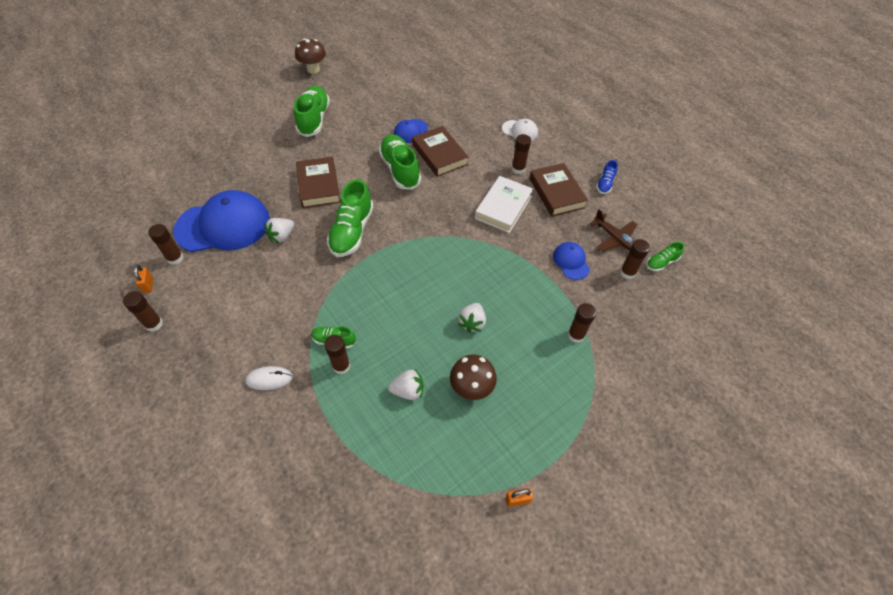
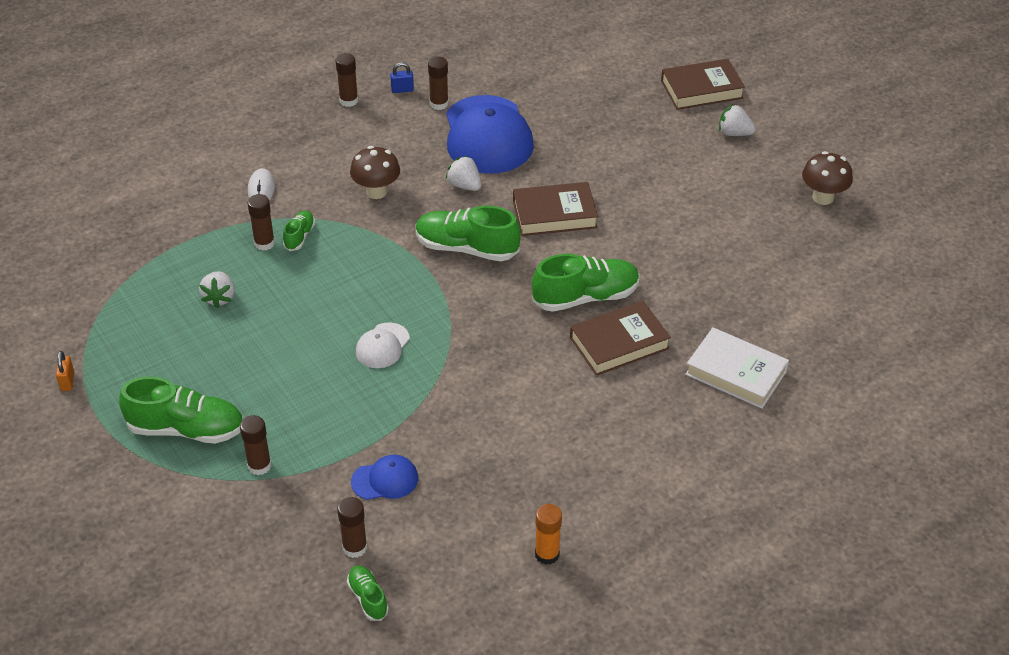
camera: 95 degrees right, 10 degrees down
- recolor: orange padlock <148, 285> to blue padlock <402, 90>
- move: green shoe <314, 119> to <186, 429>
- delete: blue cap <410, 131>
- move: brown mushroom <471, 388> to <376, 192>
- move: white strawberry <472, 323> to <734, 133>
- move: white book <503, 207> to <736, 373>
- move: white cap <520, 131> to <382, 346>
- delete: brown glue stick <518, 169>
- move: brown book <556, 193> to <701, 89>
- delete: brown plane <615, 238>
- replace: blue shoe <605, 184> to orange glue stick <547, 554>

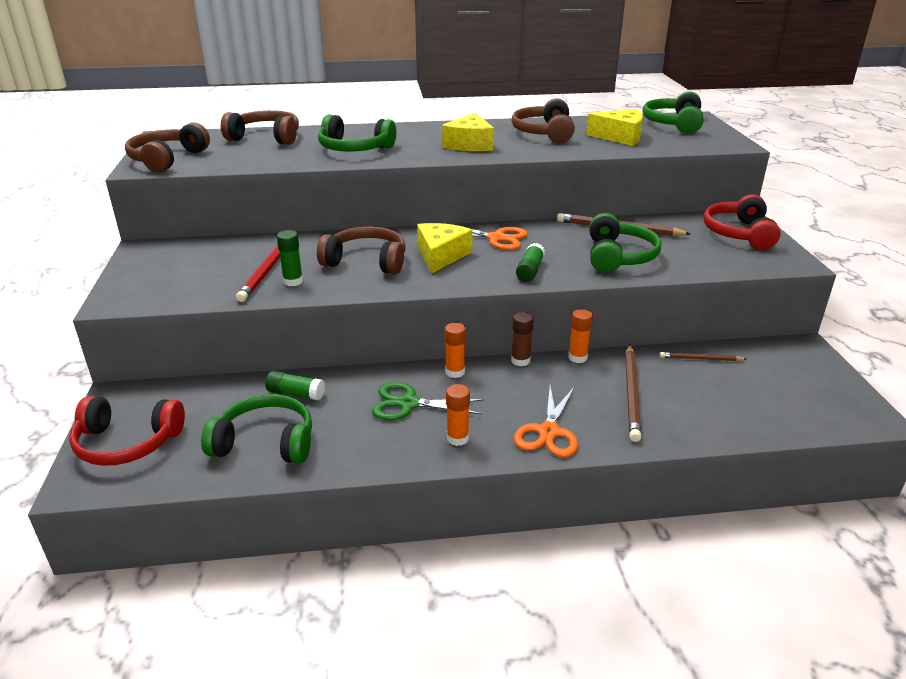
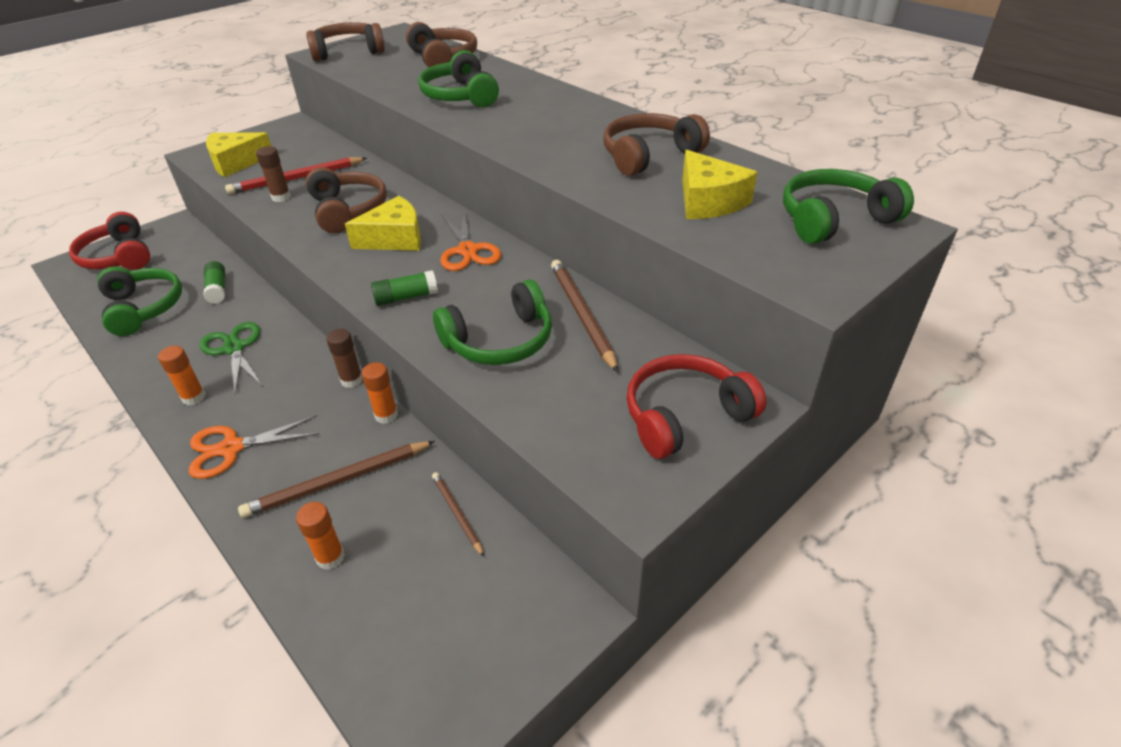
camera: 55 degrees right, 10 degrees up
- recolor: green glue stick <293, 281> to brown glue stick <281, 197>
- move: yellow cheese <469, 144> to <236, 163>
- move: orange glue stick <455, 372> to <330, 557>

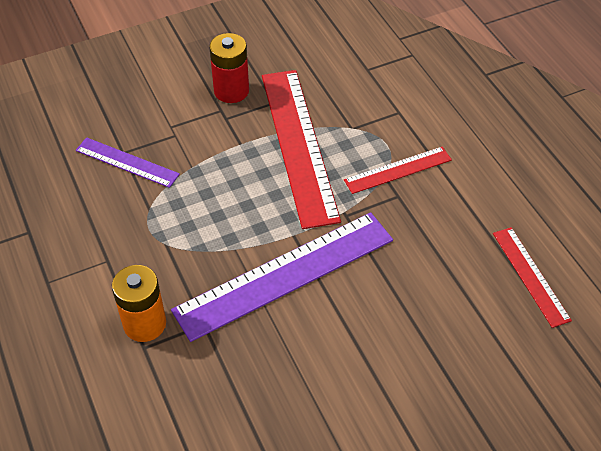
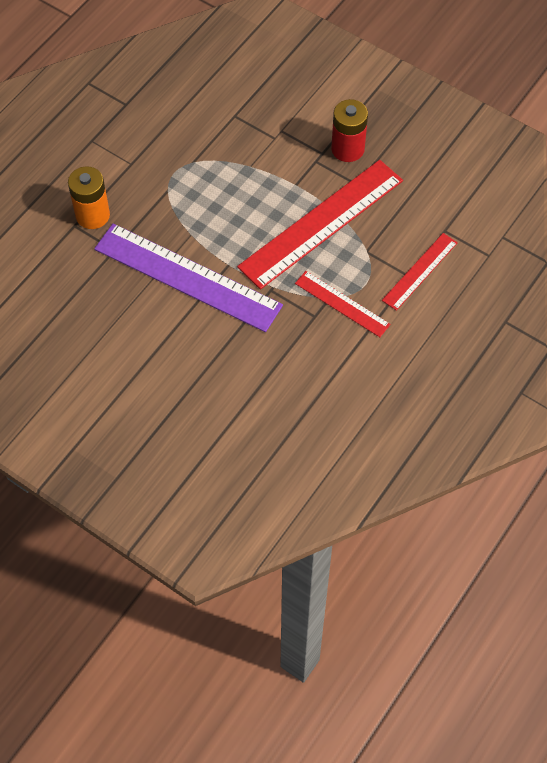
camera: 60 degrees right, 10 degrees up
- delete: purple ruler <127, 162>
- move: red ruler <530, 276> to <420, 271>

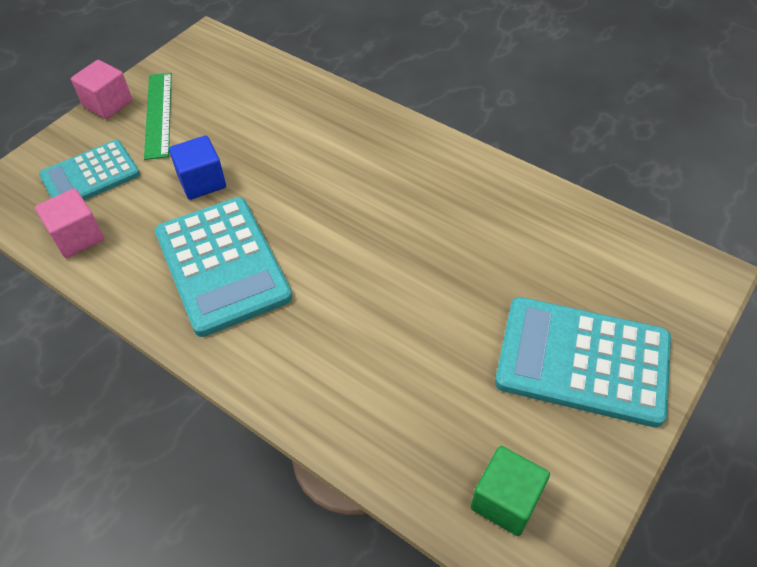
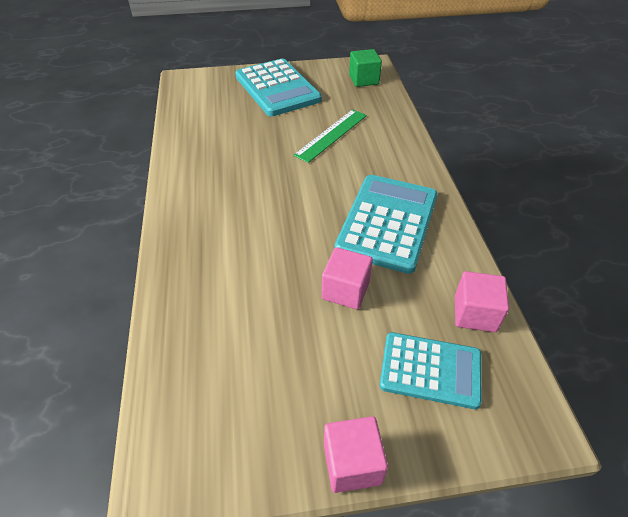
camera: 135 degrees left, 5 degrees down
- move: green ruler <158, 114> to <332, 135>
- recolor: blue cube <202, 182> to pink cube <345, 290>

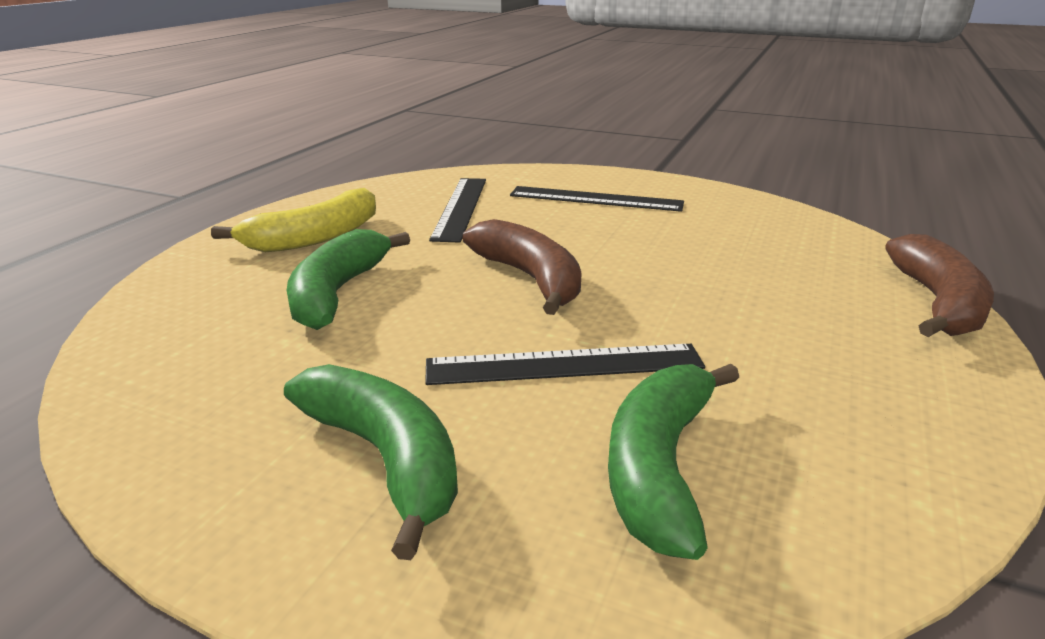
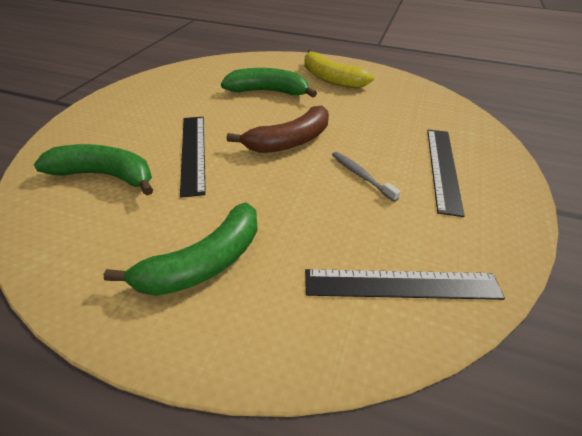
camera: 85 degrees right, 15 degrees up
- move: green banana <385, 458> to <204, 263>
- move: black ruler <461, 207> to <402, 285>
- delete: brown banana <937, 303>
- insert: grey toothbrush <361, 176>

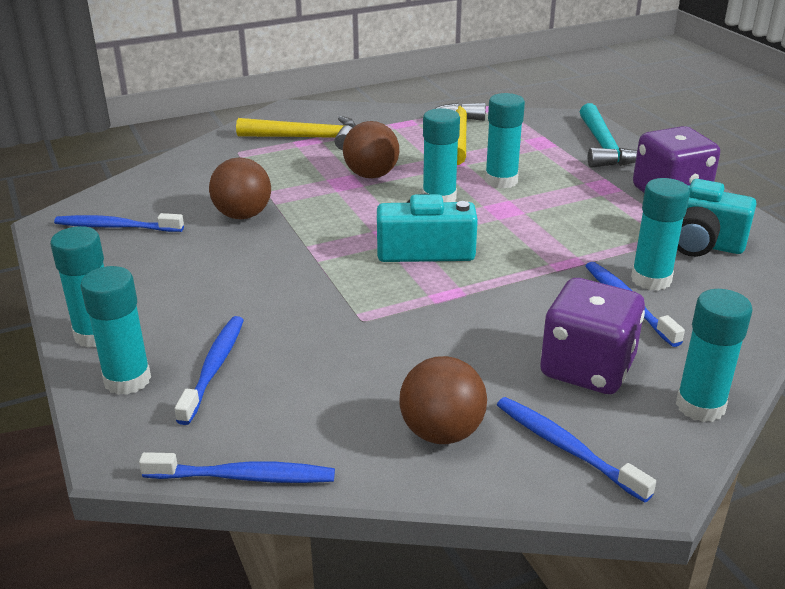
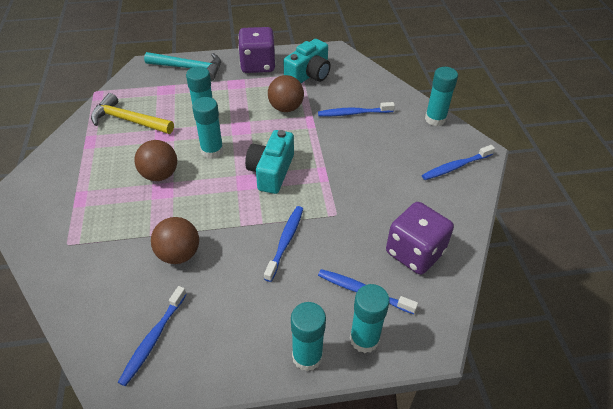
camera: 75 degrees left, 15 degrees up
- move: blue toothbrush <243, 477> to <285, 241>
- delete: yellow hammer <307, 138>
- move: brown ball <441, 432> to <286, 108>
- move: purple dice <587, 368> to <415, 252>
- delete: turquoise glue stick <651, 279>

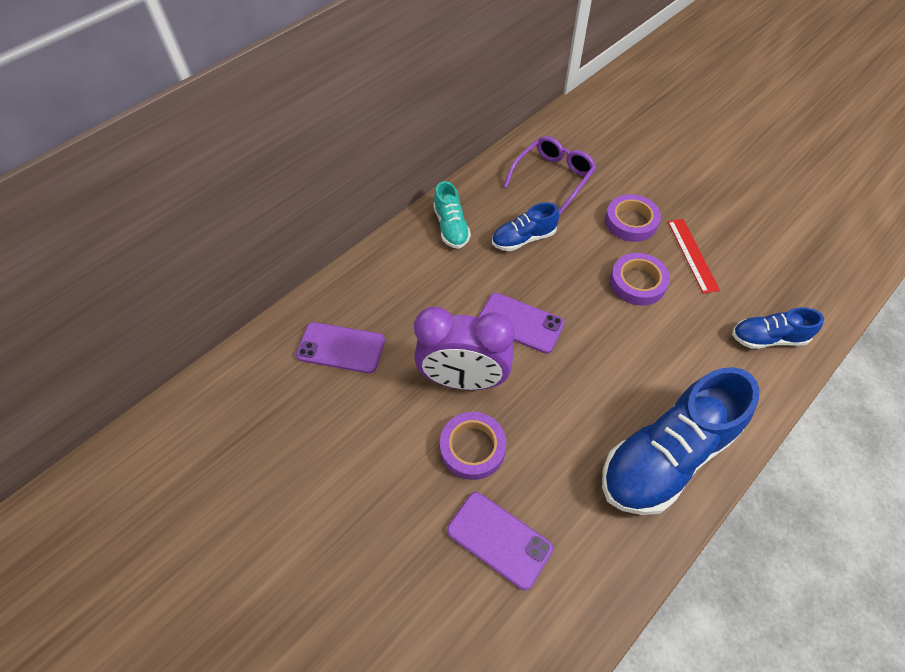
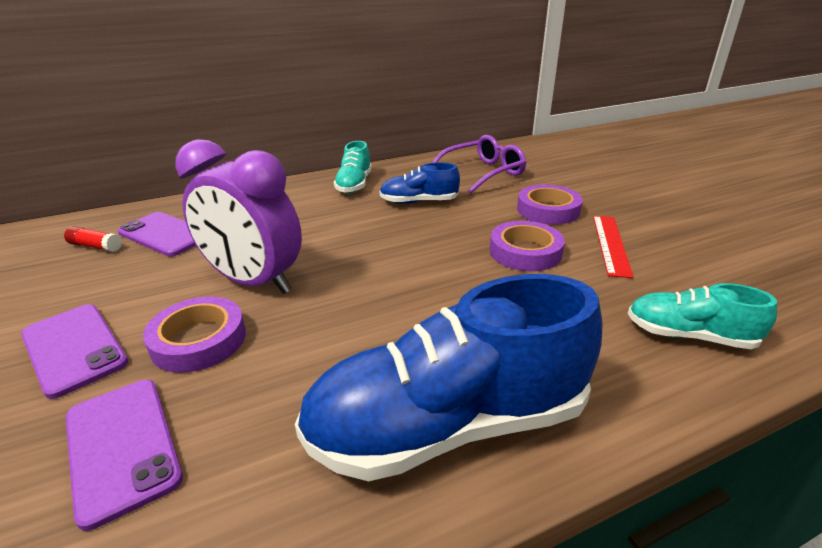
camera: 20 degrees right, 25 degrees down
- move: purple phone <520, 323> to <73, 348>
- recolor: blue shoe <768, 338> to turquoise shoe <689, 335>
- insert: red glue stick <95, 246>

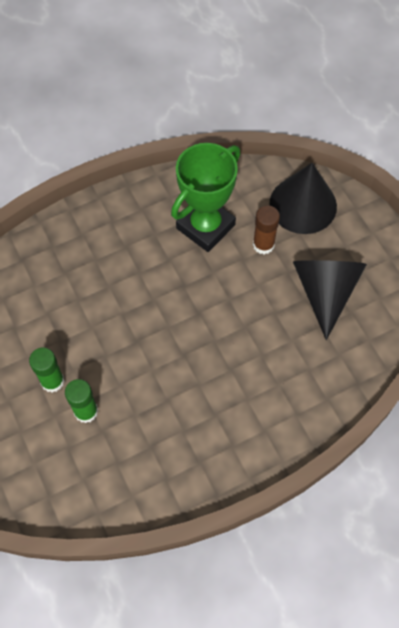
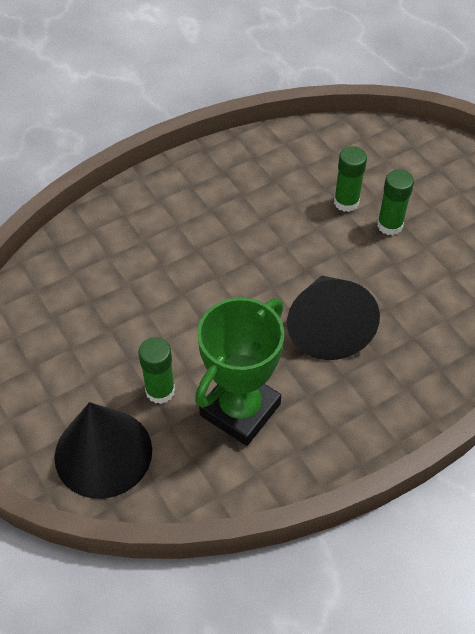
camera: 175 degrees right, 10 degrees down
- recolor: brown glue stick <263, 245> to green glue stick <160, 391>
- move: black cone <325, 292> to <327, 327>

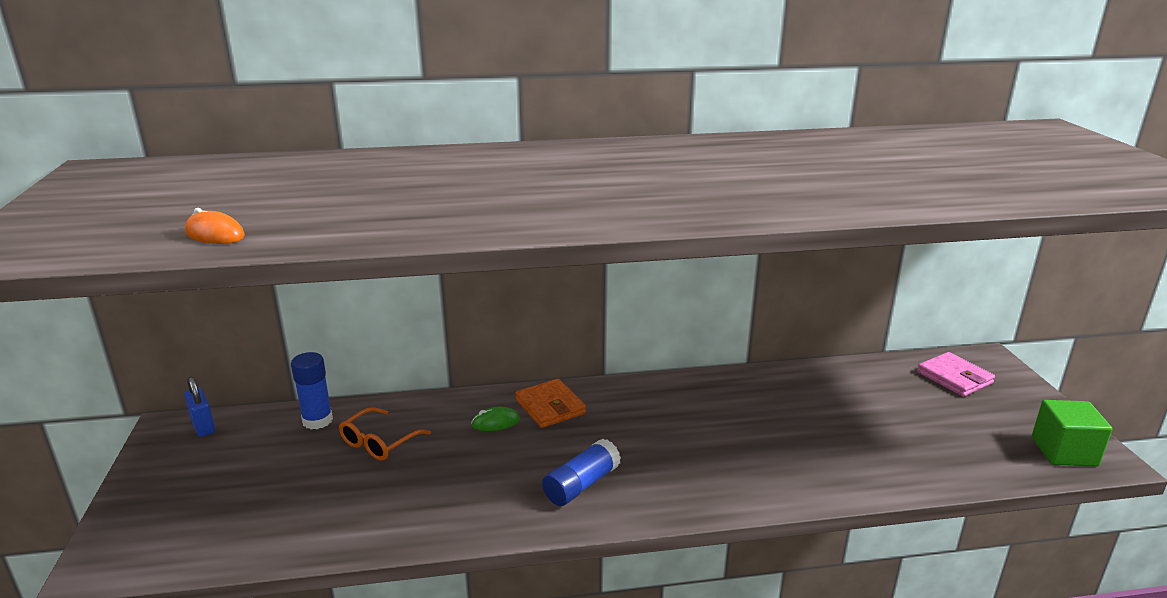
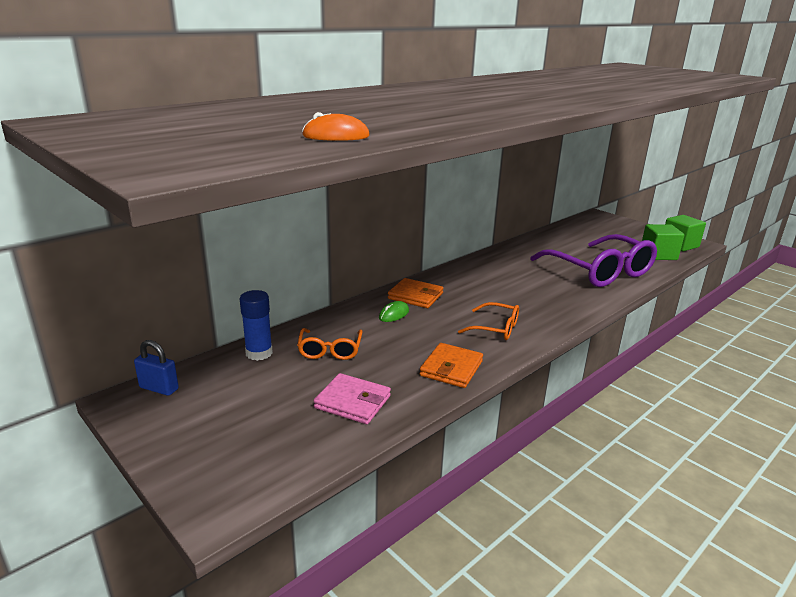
camera: 35 degrees left, 0 degrees up
- replace: blue glue stick <581, 485> to orange glasses <495, 328>
- move: pink wallet <954, 377> to <353, 402>
- insert: orange wallet <451, 368>
- insert: purple glasses <599, 271>
- insert: green cube <658, 255>

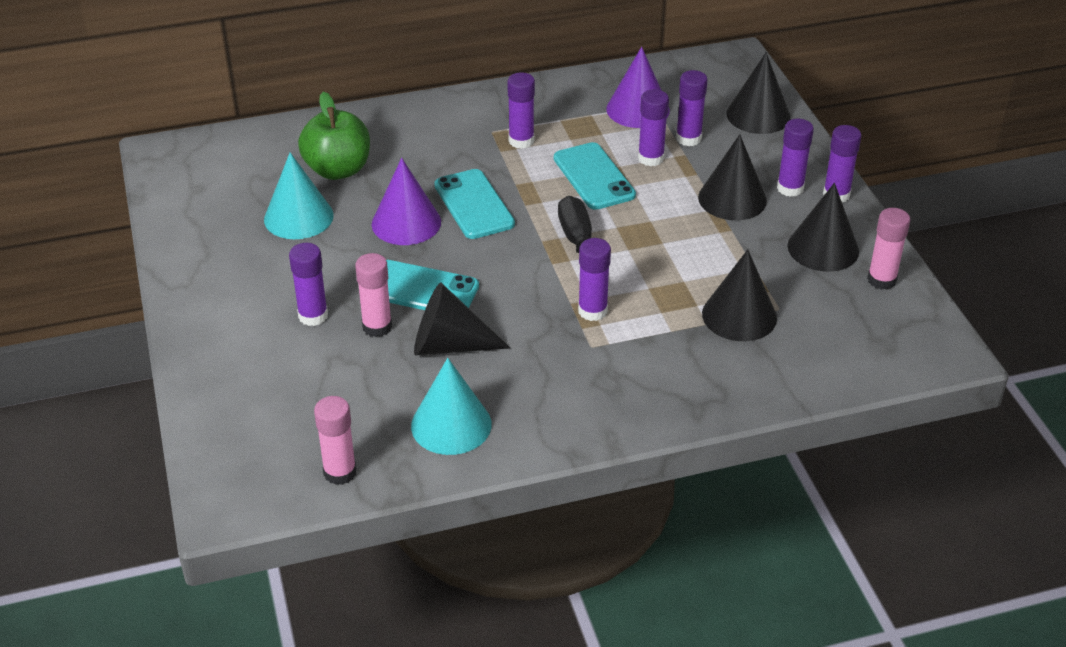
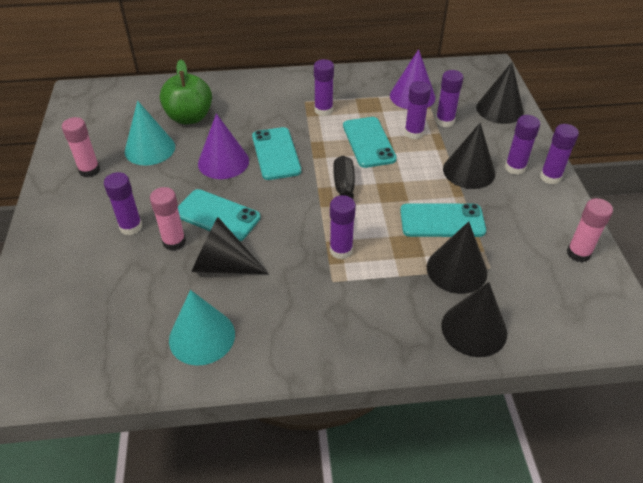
camera: 10 degrees right, 5 degrees up
- move: pink glue stick <340, 472> to <89, 170>
- move: black cone <823, 248> to <474, 329>
- insert: turquoise phone <442, 221>

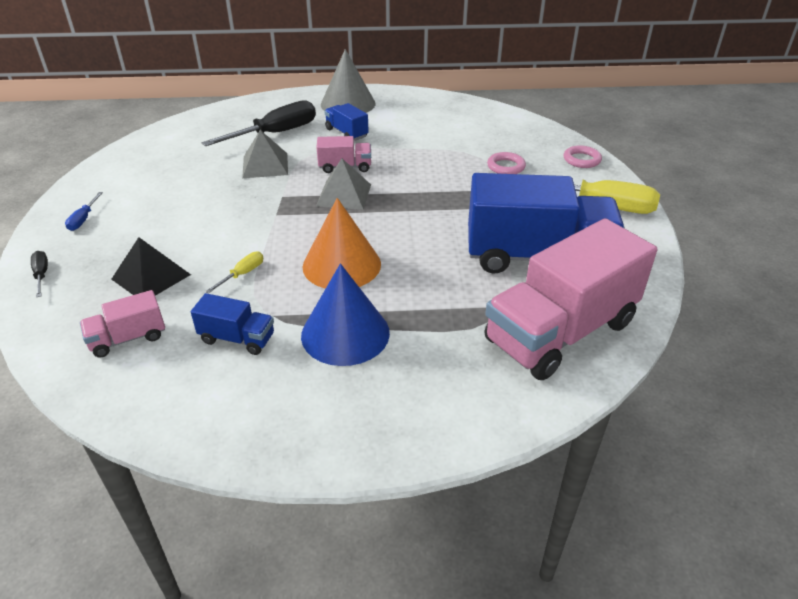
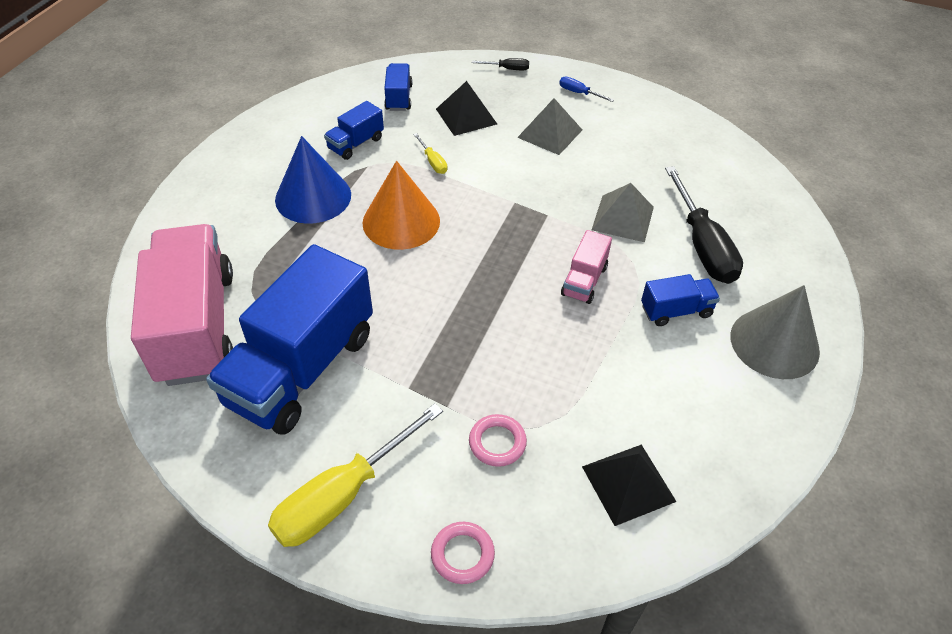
camera: 115 degrees right, 10 degrees up
- recolor: pink truck <128, 338> to blue truck <399, 97>
- move: grey pyramid <344, 195> to <550, 133>
- insert: black pyramid <628, 483>

